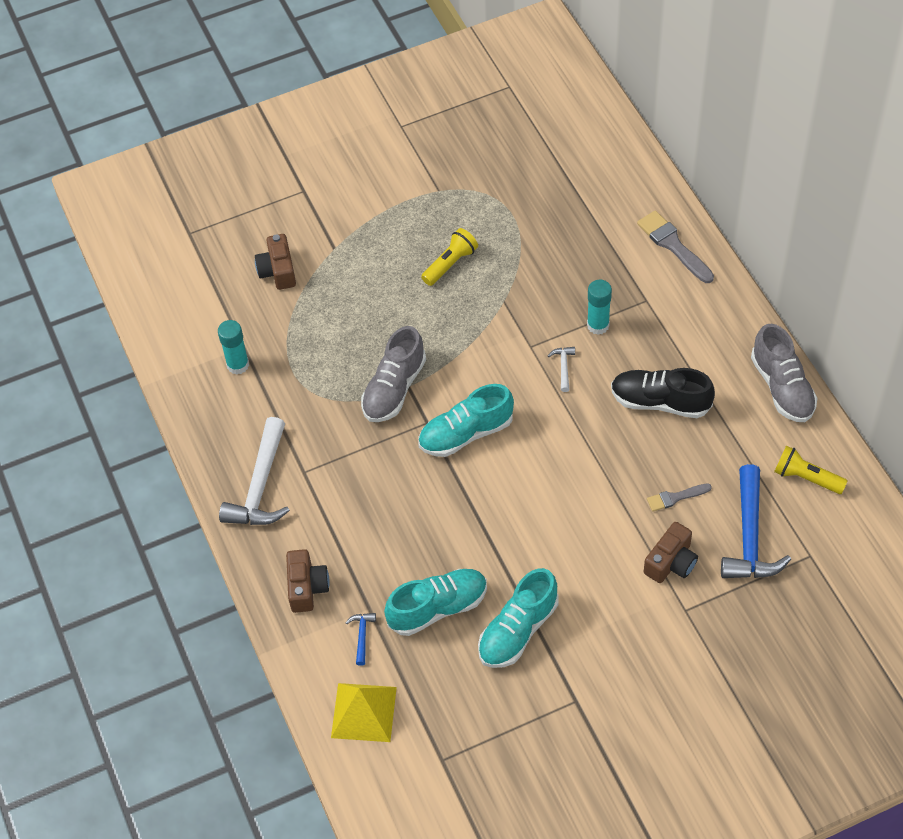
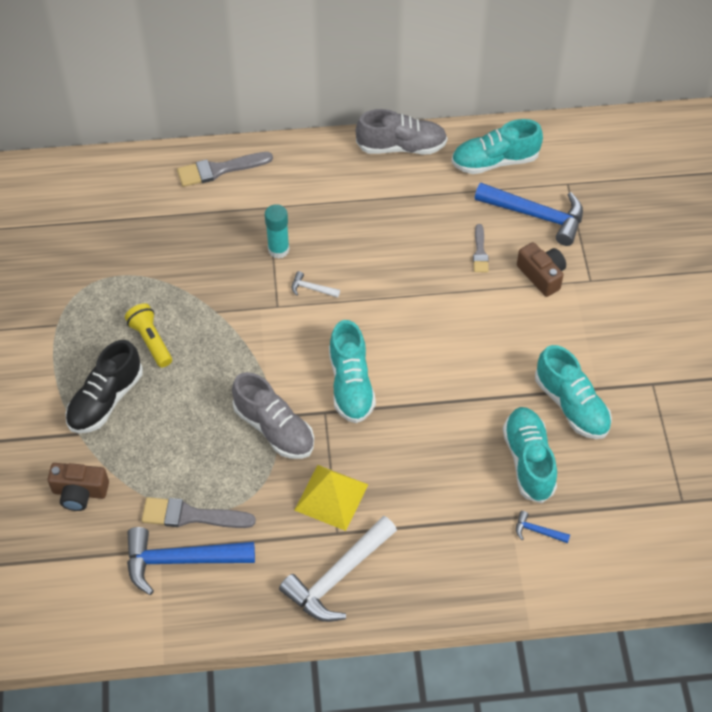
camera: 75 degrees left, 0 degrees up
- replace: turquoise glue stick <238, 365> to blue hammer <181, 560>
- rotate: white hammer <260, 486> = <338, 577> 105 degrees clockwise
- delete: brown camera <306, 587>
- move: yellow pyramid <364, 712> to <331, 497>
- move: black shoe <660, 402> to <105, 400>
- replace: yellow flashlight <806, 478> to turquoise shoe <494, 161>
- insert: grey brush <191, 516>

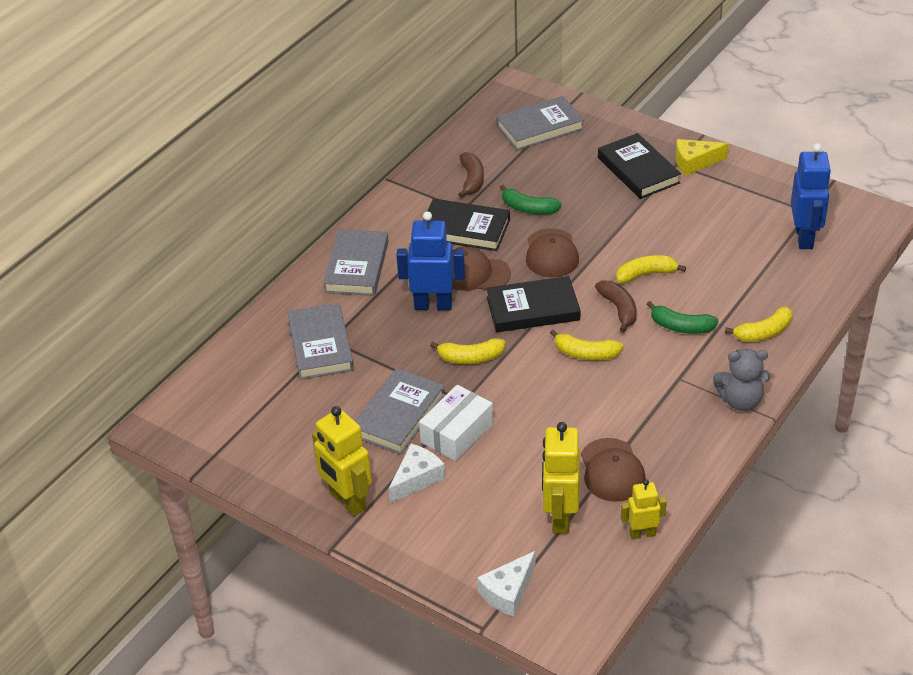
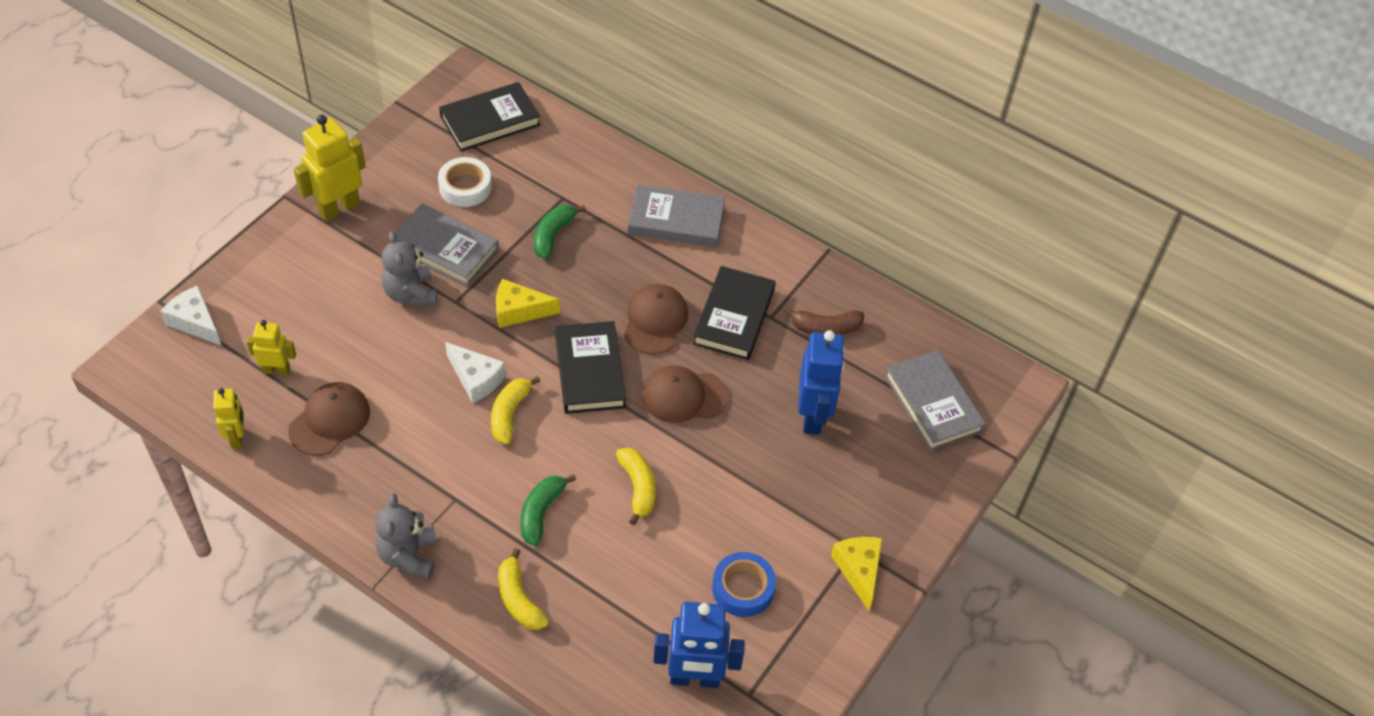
camera: 85 degrees right, 10 degrees up
- delete: grey book <320, 345>
- move: white cheese <417, 479> to <476, 379>
- move: blue robot <433, 305> to <813, 416>
- replace: white box <457, 433> to grey teddy bear <411, 294>
- replace: yellow banana <470, 358> to yellow cheese <519, 311>
- move: green banana <528, 208> to <553, 235>
- resize: yellow robot <560, 517> = <277, 370> x0.59
- rotate: brown cap <612, 470> = <329, 420> 135 degrees clockwise
- delete: brown banana <619, 309>
- move: black book <638, 170> to <490, 121>
- insert: white tape <465, 187>
- insert: blue tape <743, 588>

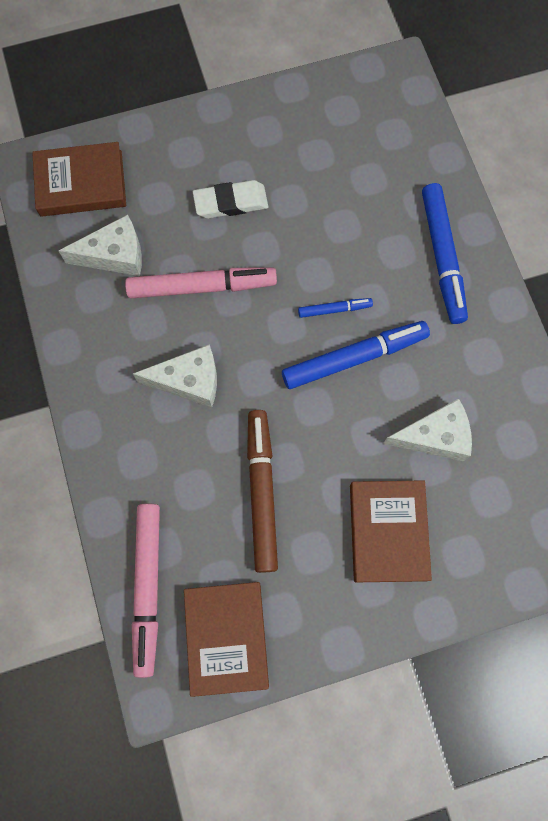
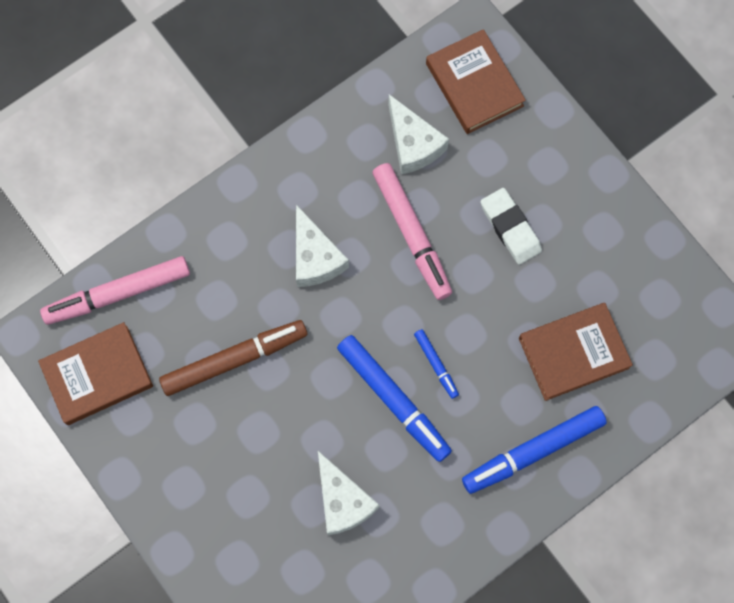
camera: 70 degrees right, 0 degrees up
- move: brown book <388, 531> to <573, 353>

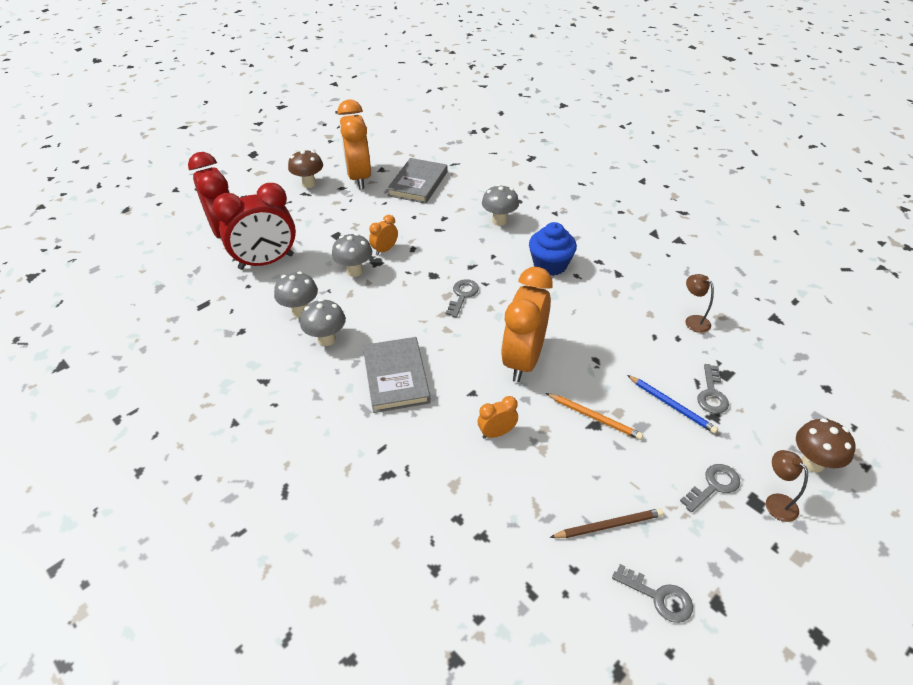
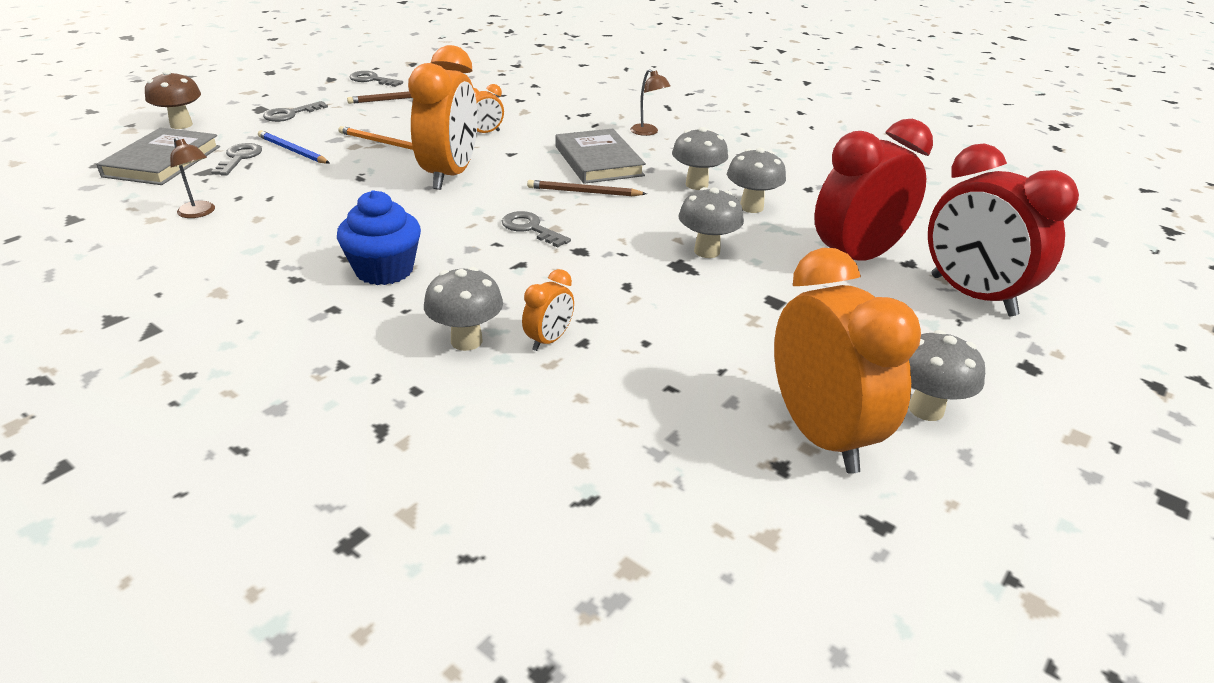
camera: 170 degrees right, 10 degrees down
- recolor: brown mushroom <309, 184> to grey mushroom <926, 409>
- move: orange clock <385, 250> to <549, 340>
- move: grey book <418, 183> to <163, 161>
- rotate: grey key <462, 295> = <531, 228> 120 degrees clockwise
- move: brown lamp <776, 502> to <648, 132>
- insert: brown pencil <584, 192>

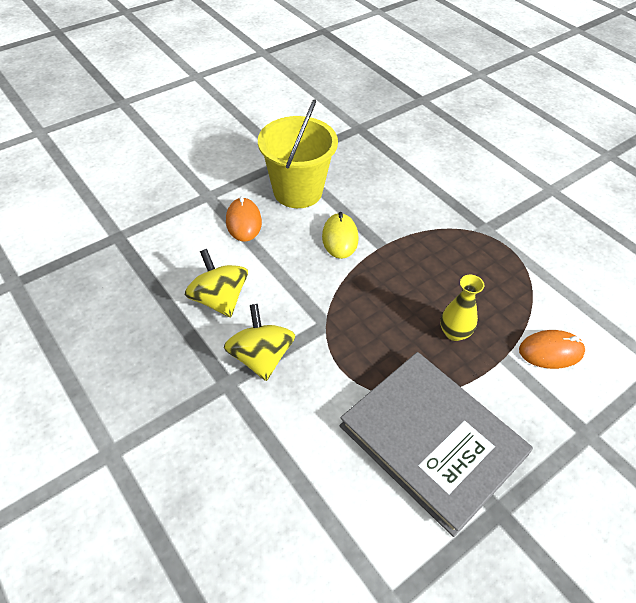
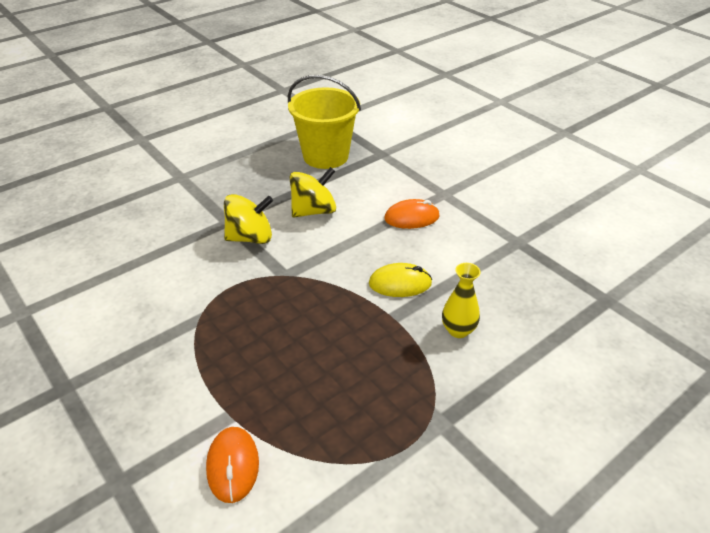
camera: 90 degrees right, 10 degrees down
- move: yellow bucket <298, 191> to <325, 156>
- delete: grey book <432, 440>
- move: yellow vase <454, 333> to <458, 330>

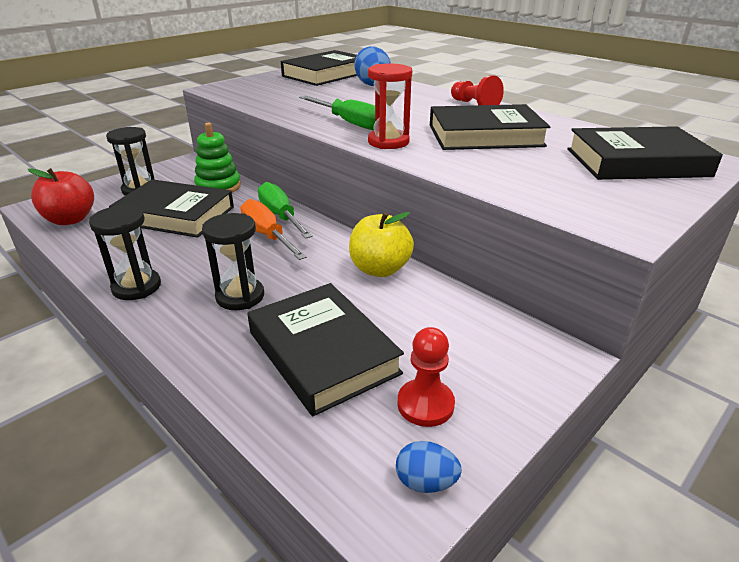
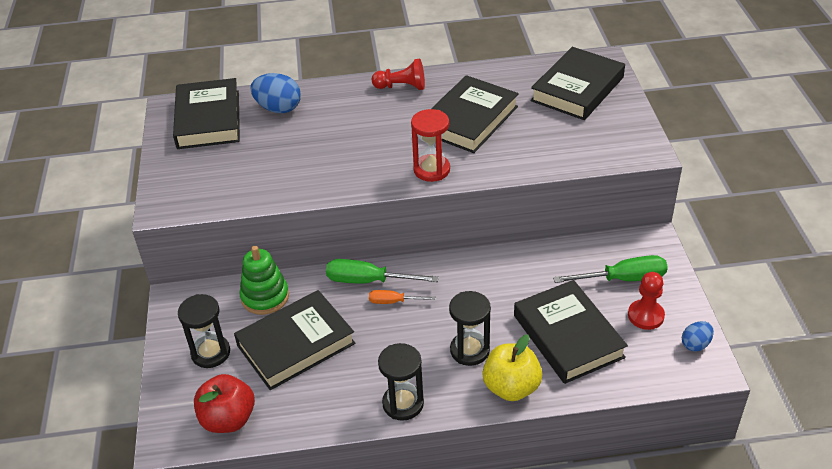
camera: 50 degrees left, 10 degrees up
- resize: orange screwdriver <267, 235> = <393, 302> x0.58
- rotate: black book <322, 352> = <568, 336> 60 degrees clockwise
- move: green screwdriver <349, 123> to <623, 279>
- move: yellow apple <379, 269> to <511, 387>

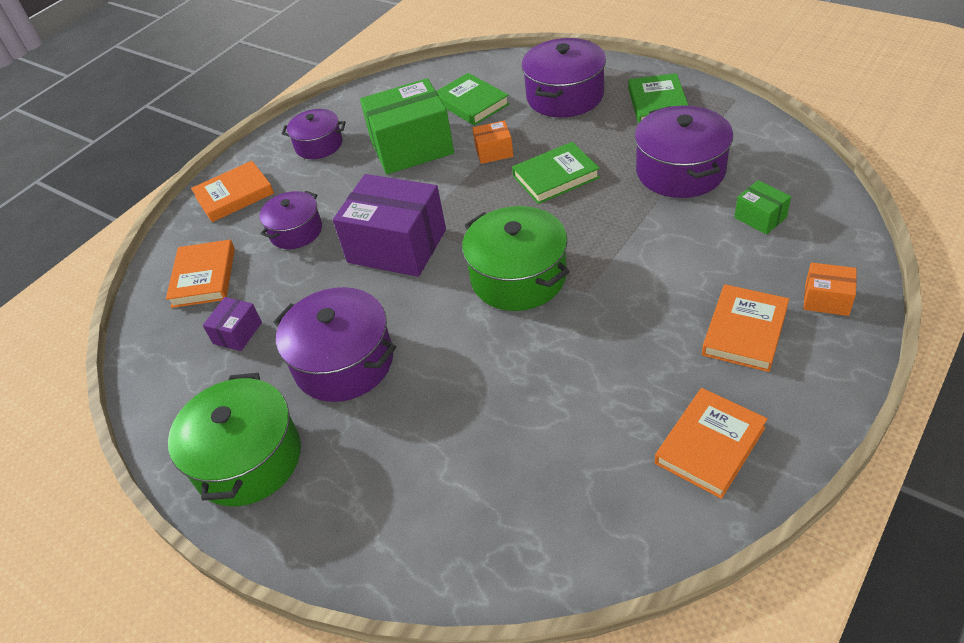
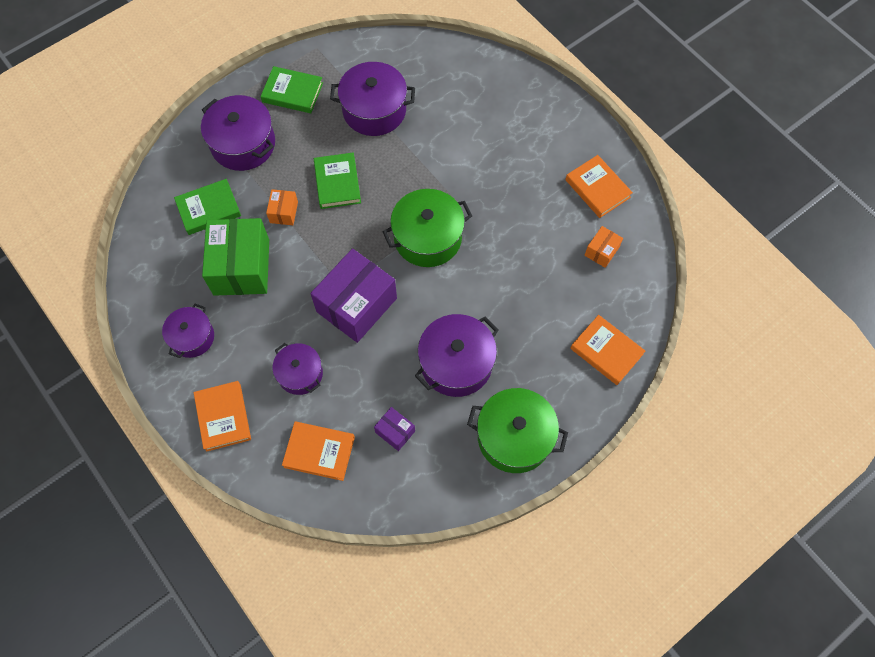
camera: 80 degrees left, 20 degrees up
- move: orange book <744, 331> to <606, 351>
- delete: green box <760, 217>
- move: orange box <826, 299> to <601, 251>

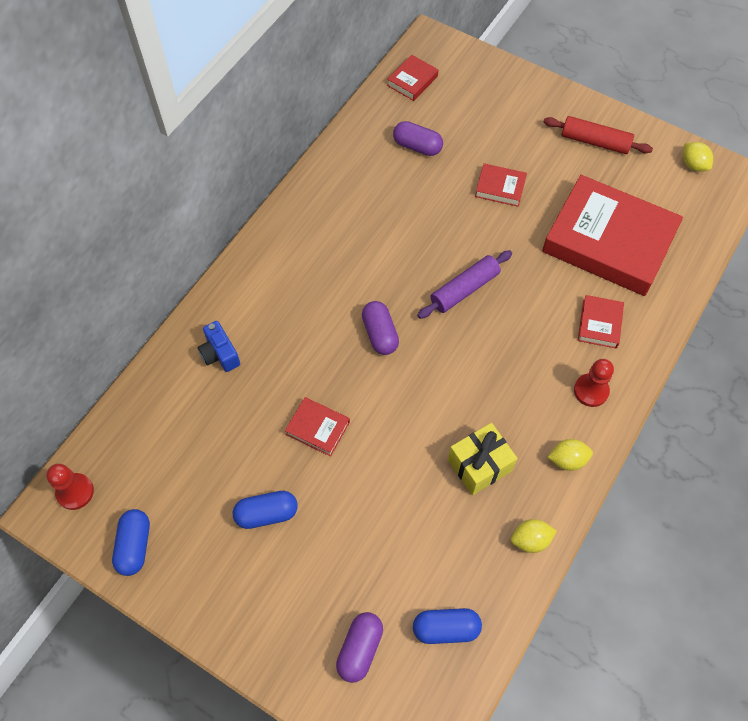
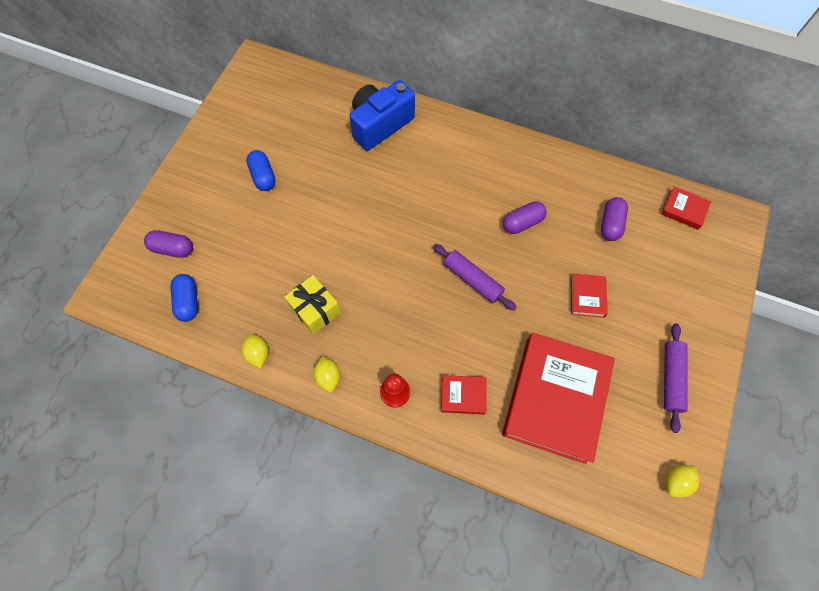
camera: 80 degrees right, 5 degrees up
- delete: red pawn <75, 492>
- delete: blue capsule <134, 546>
- resize: blue camera <220, 354> = <380, 124> x1.94
- delete: red book <318, 428>
- move: purple capsule <380, 334> to <522, 223>
- recolor: red rolling pin <595, 142> to purple rolling pin <671, 378>

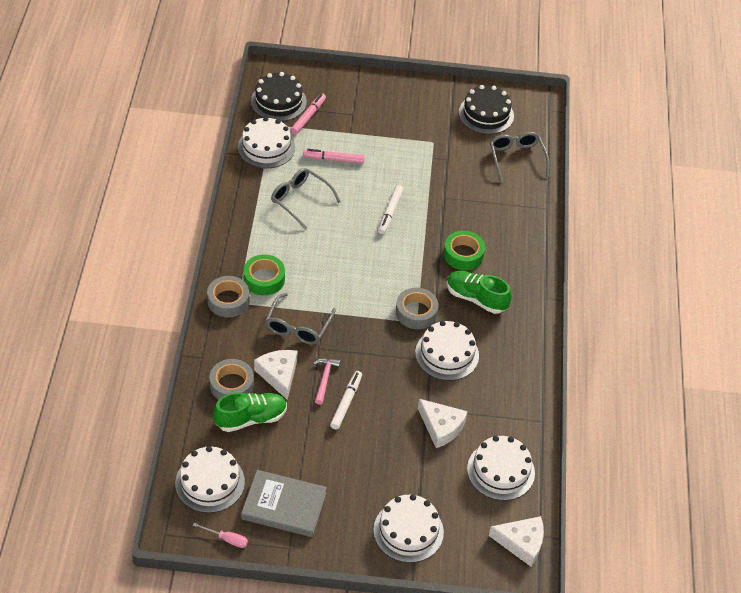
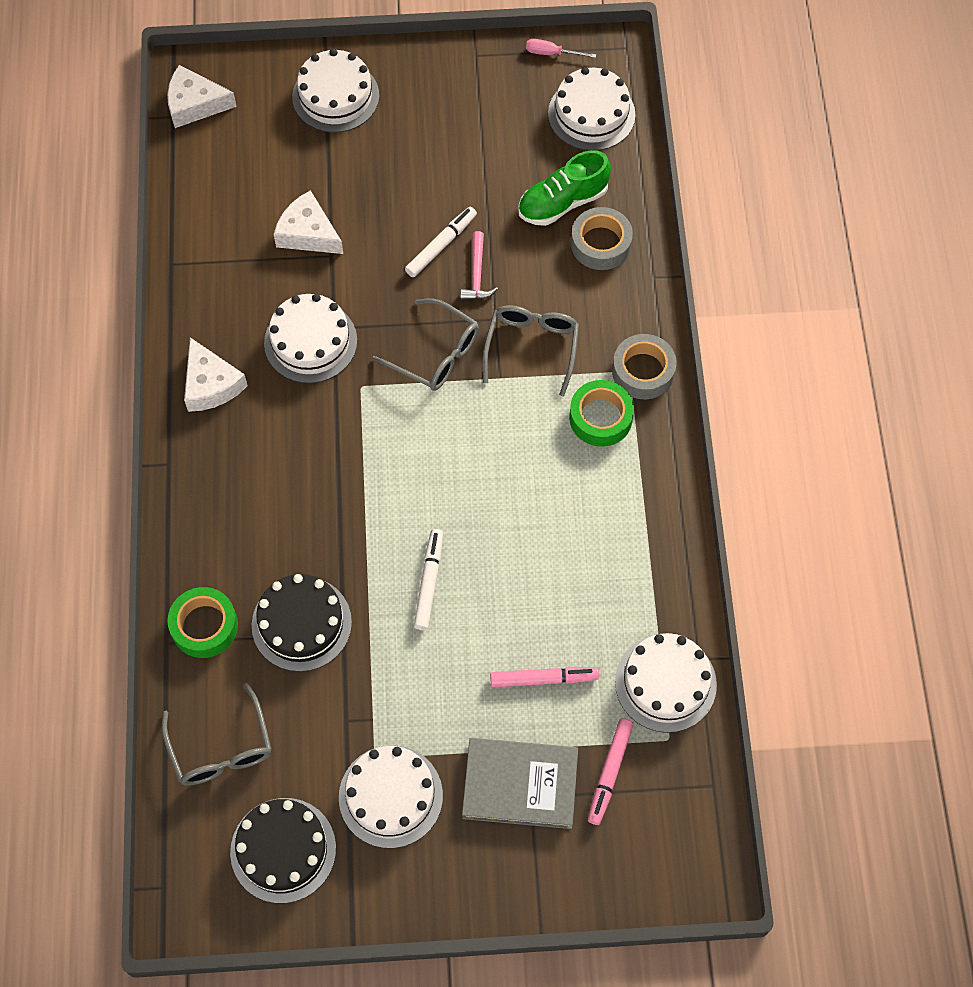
camera: 175 degrees right, 15 degrees up
- move: grey book <284, 506> to <520, 785>
- move: black cake <278, 101> to <301, 623>
- move: white cheese <278, 375> to <211, 384>
- move: grey glasses <301, 200> to <434, 353>
- rotate: white marker <346, 402> = <441, 245> 150 degrees counterclockwise
- delete: grey tape <416, 312>
- move: green tape <463, 254> to <204, 626>
- delete: green shoe <476, 298>
- move: white cake <500, 471> to <390, 796>

